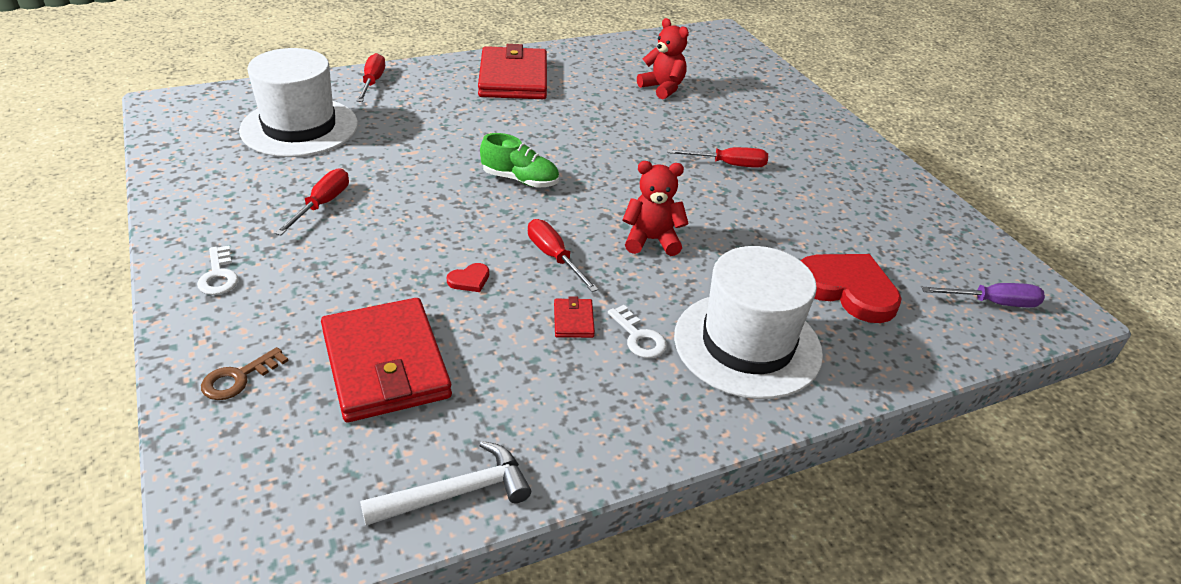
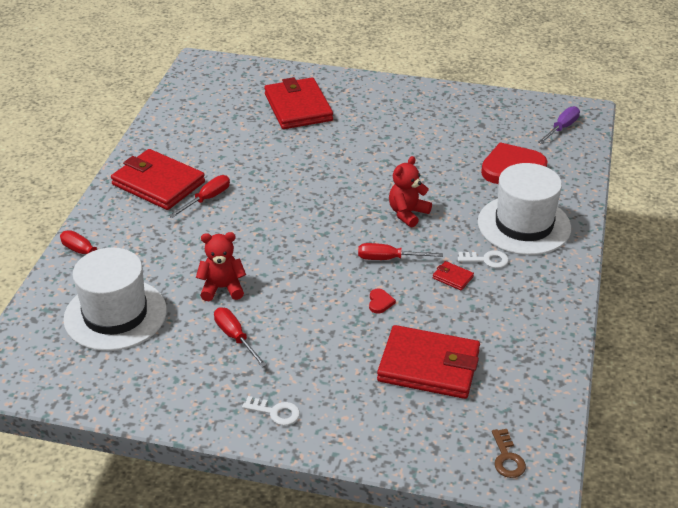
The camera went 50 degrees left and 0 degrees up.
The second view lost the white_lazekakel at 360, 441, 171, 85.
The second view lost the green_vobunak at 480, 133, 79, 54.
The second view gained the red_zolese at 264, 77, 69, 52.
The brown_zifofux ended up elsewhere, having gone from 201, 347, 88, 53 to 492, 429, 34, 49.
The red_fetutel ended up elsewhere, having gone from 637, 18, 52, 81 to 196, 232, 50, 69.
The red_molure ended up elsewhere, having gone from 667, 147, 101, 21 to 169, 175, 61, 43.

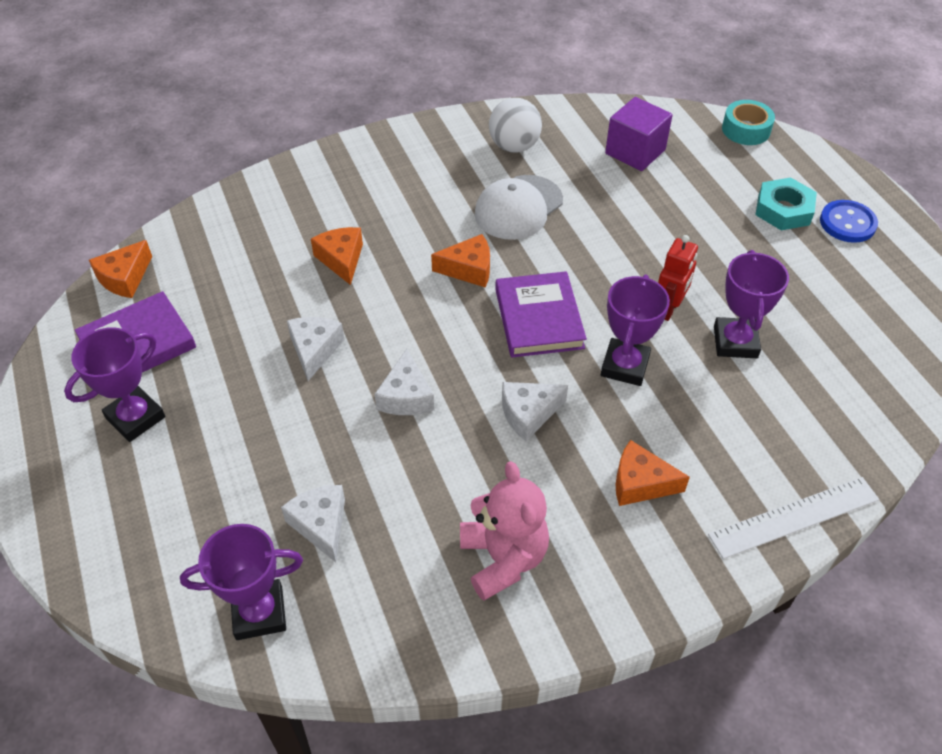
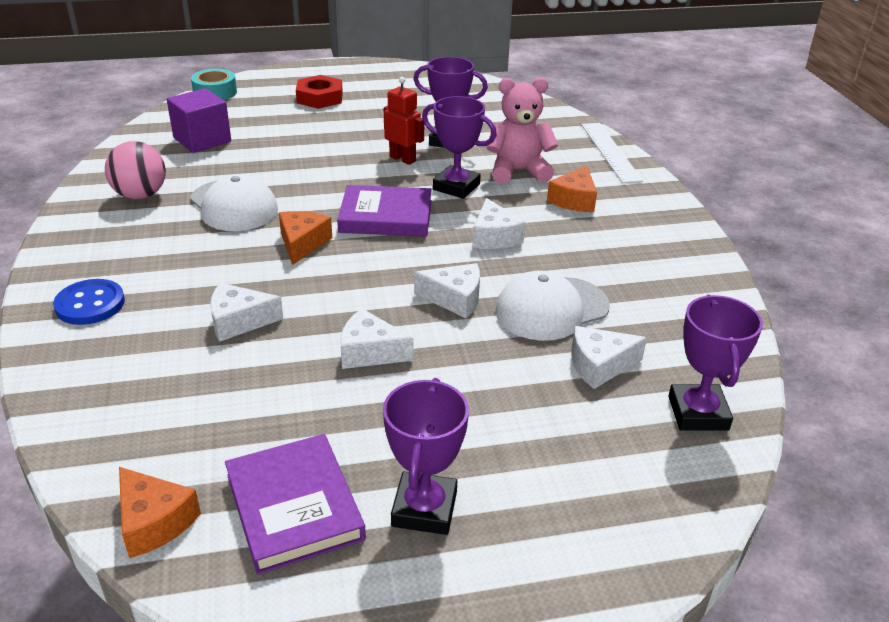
The camera went 80 degrees left and 15 degrees down.
The second view gained the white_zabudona at 495, 270, 115, 71.
The pink_fetutel ended up elsewhere, having gone from 460, 461, 89, 140 to 487, 77, 71, 107.
The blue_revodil ended up elsewhere, having gone from 820, 200, 58, 43 to 53, 279, 72, 46.
What was the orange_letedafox at 311, 227, 52, 58 turned into the white_letedafox at 210, 283, 73, 59.
What was the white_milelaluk at 489, 98, 53, 55 turned into the pink_milelaluk at 105, 141, 61, 58.
What was the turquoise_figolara at 756, 177, 61, 53 turned into the red_figolara at 296, 75, 47, 34.
The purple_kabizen at 64, 327, 101, 115 ended up facing another way, 45 degrees clockwise from before.

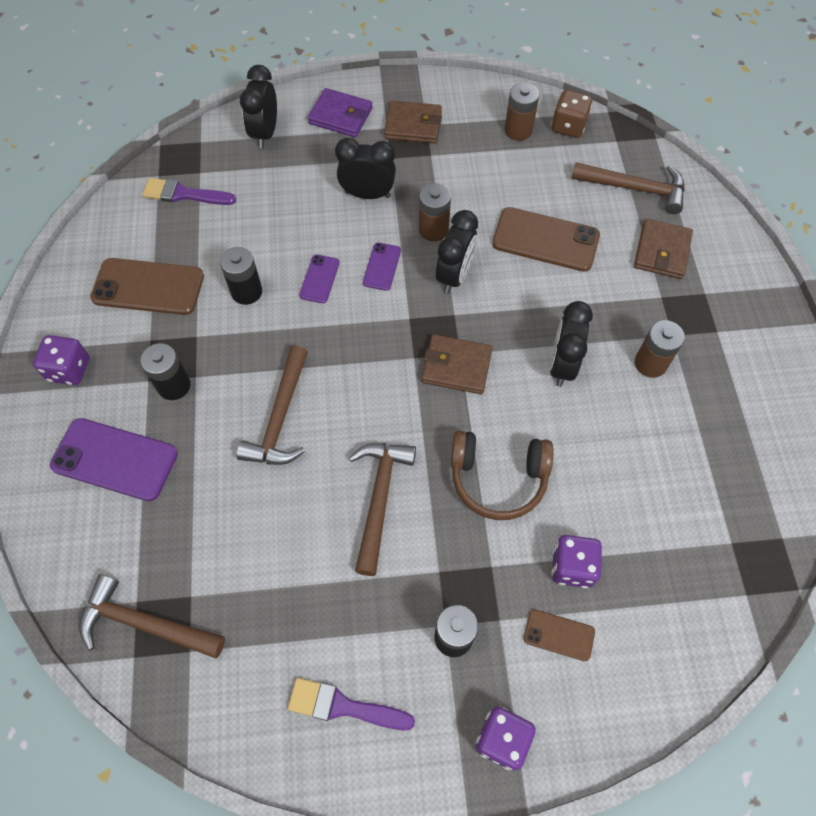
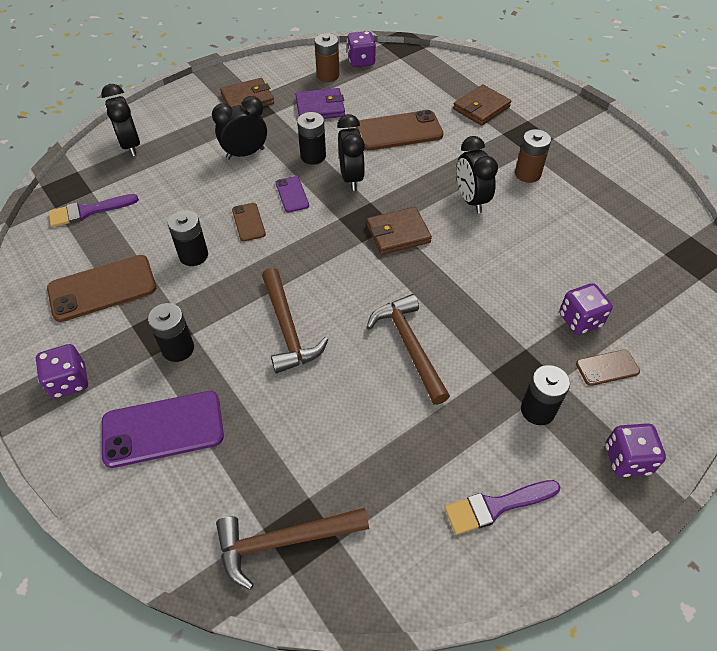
The camera went 30 degrees left and 10 degrees down.
The second view lost the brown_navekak at 451, 431, 103, 89.
The second view lost the brown_lazekakel at 572, 162, 113, 52.
The purple_zolese ended up elsewhere, having gone from 307, 88, 66, 49 to 295, 88, 50, 31.
What was the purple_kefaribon at 299, 255, 41, 48 turned into the brown_kefaribon at 232, 203, 34, 39.
What was the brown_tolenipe at 419, 183, 32, 58 turned into the black_tolenipe at 297, 112, 29, 52.
What was the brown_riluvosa at 551, 90, 41, 48 turned into the purple_riluvosa at 347, 31, 29, 36.
The brown_zolese at 634, 219, 59, 60 ended up facing another way, 60 degrees clockwise from before.

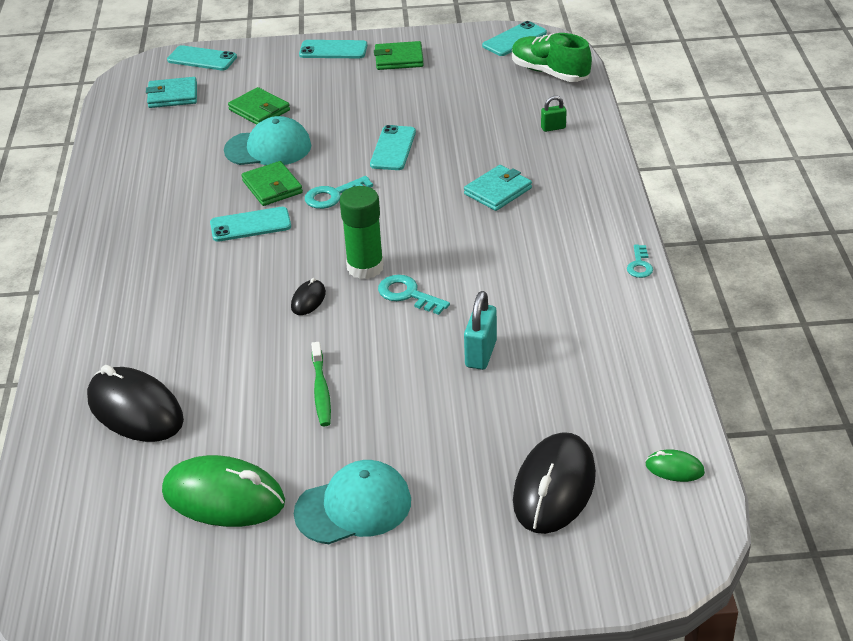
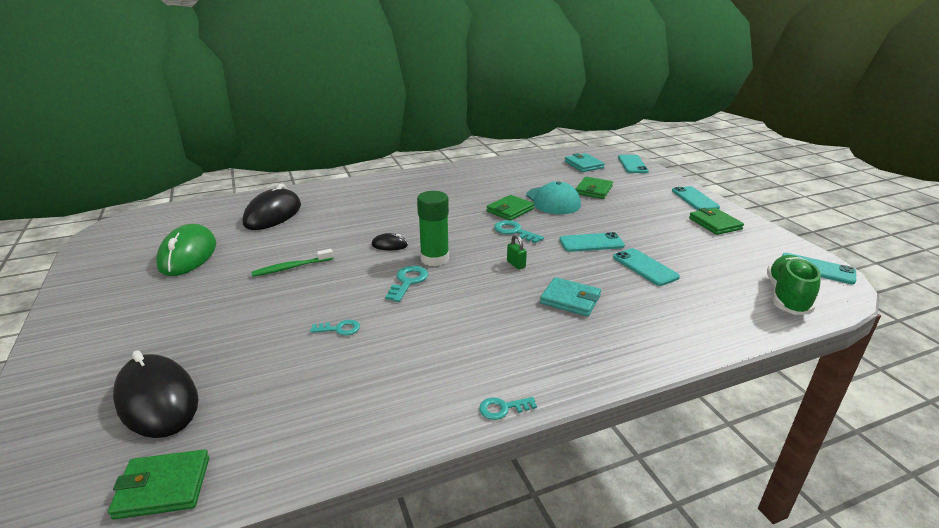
The camera went 70 degrees right and 10 degrees down.
The second view lost the turquoise_zabudona at 294, 460, 117, 84.
The turquoise_kefaribon ended up elsewhere, having gone from 210, 207, 81, 35 to 613, 248, 67, 38.
The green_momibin ended up elsewhere, having gone from 541, 96, 25, 36 to 507, 234, 20, 36.
Where the turquoise_momibin stood at 464, 291, 33, 79, the turquoise_zifofux came to stand at 310, 320, 50, 15.
Where the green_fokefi stood at 645, 449, 60, 33, the green_zolese came to stand at 108, 449, 101, 71.
The black_fokefi at 513, 432, 83, 102 ended up facing another way, 45 degrees clockwise from before.

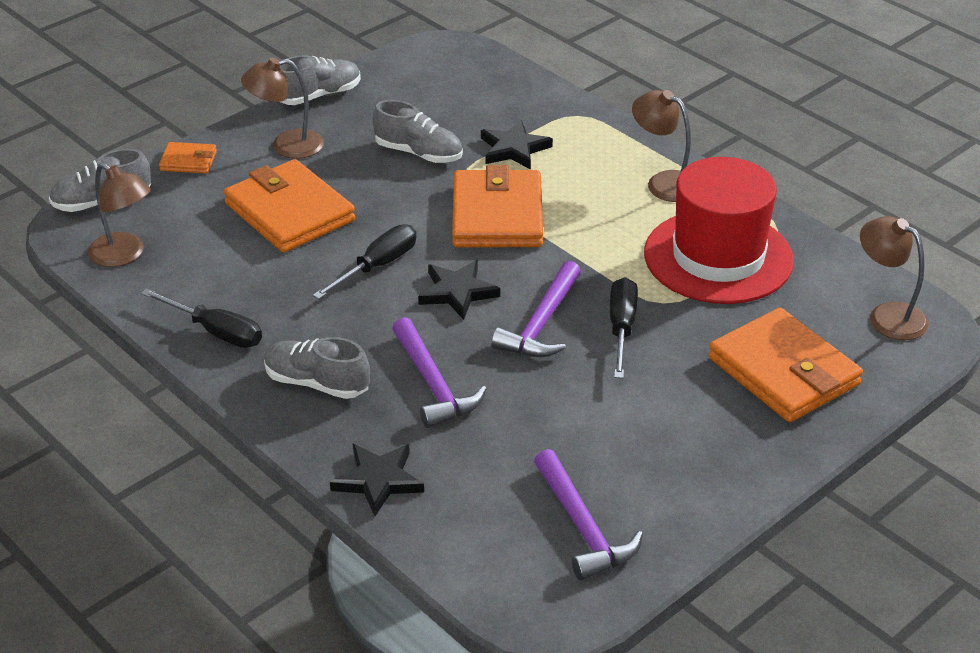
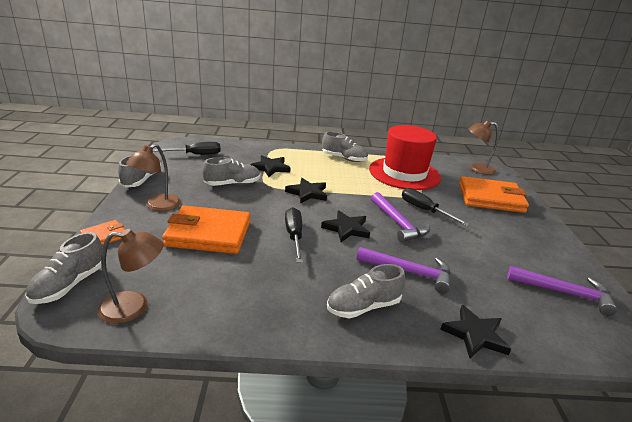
The camera went 50 degrees left and 10 degrees down.
The black_molure ended up elsewhere, having gone from 141, 288, 121, 60 to 153, 142, 68, 13.
Where the orange_zolese stood at 452, 165, 91, 82, the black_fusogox came to stand at 285, 178, 42, 26.
Where the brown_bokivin stood at 632, 90, 59, 112, the grey_vobunak came to stand at 322, 132, 46, 30.

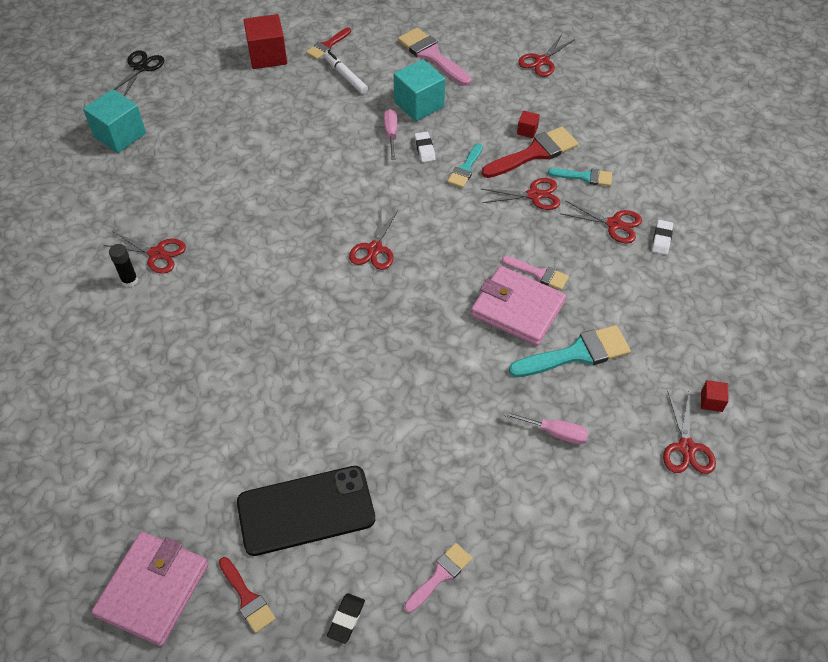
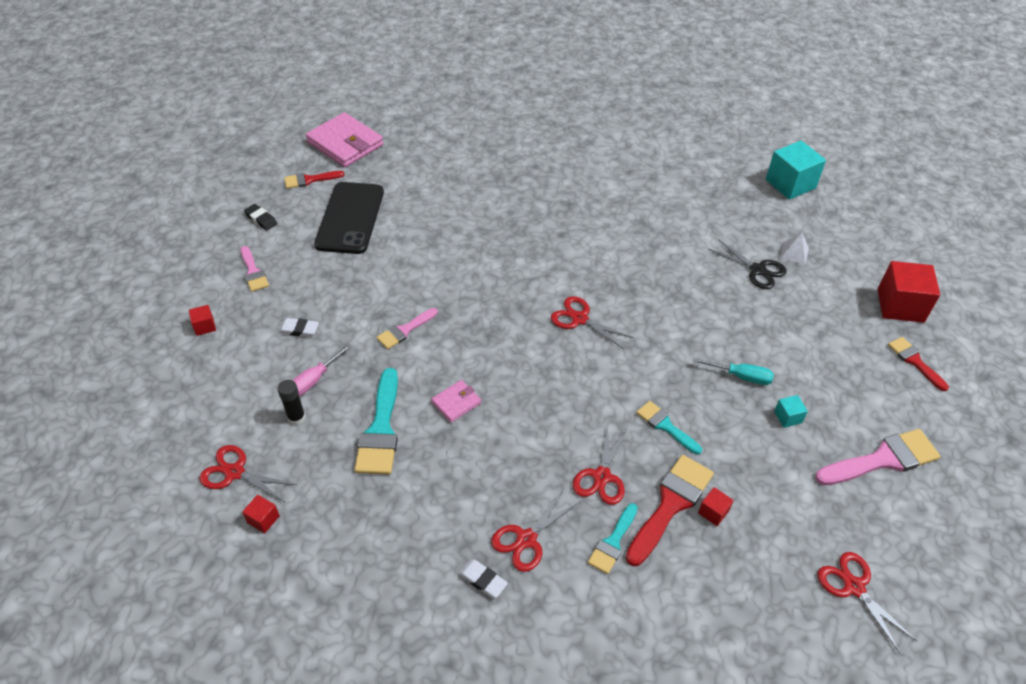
The camera went 110 degrees right and 5 degrees down.
The second view lost the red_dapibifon at 103, 231, 83, 43.
The second view lost the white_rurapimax at 324, 51, 44, 43.
The second view gained the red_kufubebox at 189, 305, 27, 31.
The second view gained the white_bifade at 780, 232, 29, 33.
The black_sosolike ended up elsewhere, having gone from 109, 244, 29, 43 to 277, 380, 29, 45.
The black_dapibifon ended up elsewhere, having gone from 114, 50, 50, 46 to 708, 239, 79, 50.
The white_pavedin ended up elsewhere, having gone from 414, 132, 22, 30 to 278, 318, 41, 19.
The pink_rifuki ended up elsewhere, having gone from 502, 256, 67, 34 to 376, 308, 62, 41.
What was the pink_molure at 384, 109, 13, 51 turned into the turquoise_molure at 693, 358, 81, 27.
The red_rifuki at 482, 127, 96, 51 ended up facing another way, 135 degrees counterclockwise from before.
The size of the turquoise_kufubebox at 394, 59, 51, 62 changed by a factor of 0.46.
The size of the pink_zolese at 471, 266, 95, 80 changed by a factor of 0.49.

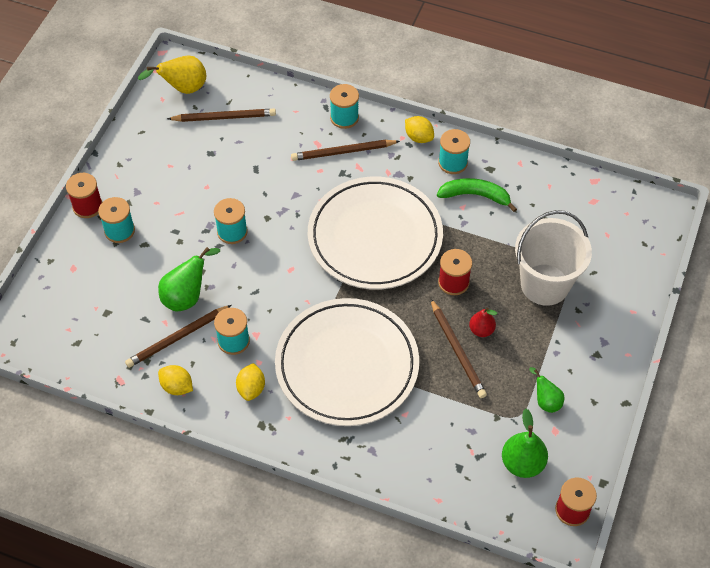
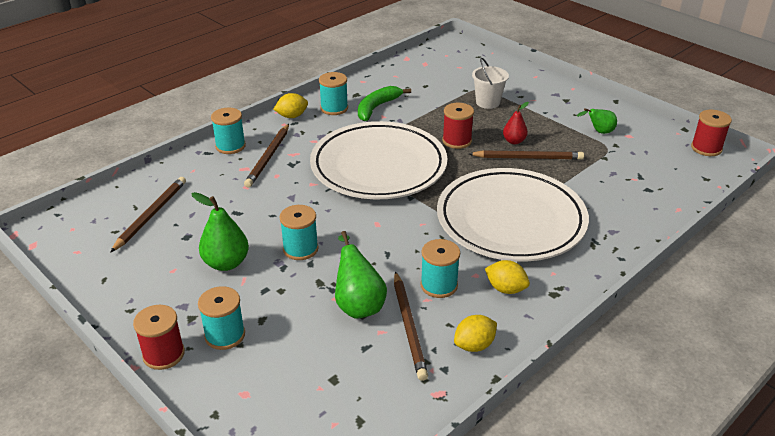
The camera went 65 degrees left and 20 degrees down.
The second view lost the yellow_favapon at 138, 55, 68, 39.
The green_favapon ended up elsewhere, having gone from 502, 409, 46, 69 to 191, 192, 58, 79.
The size of the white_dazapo at 515, 210, 77, 96 changed by a factor of 0.56.

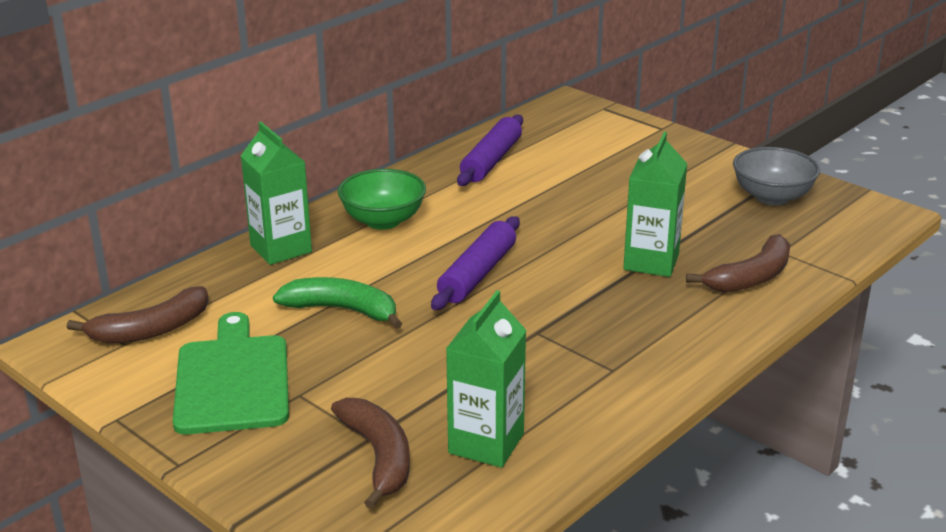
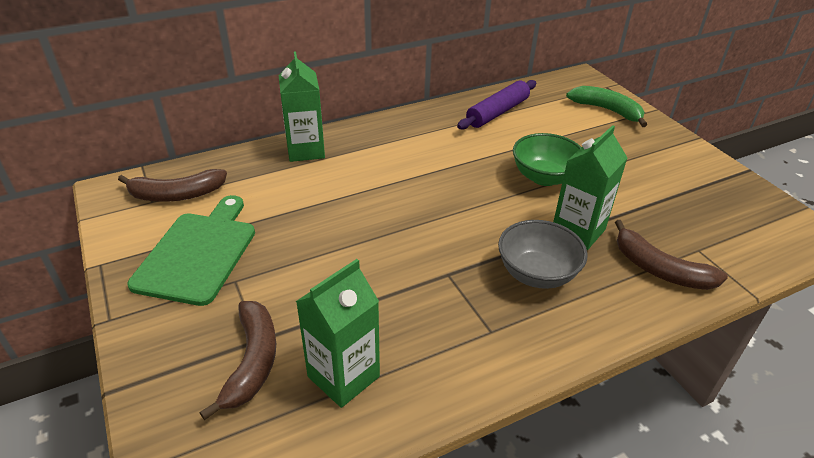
The camera went 20 degrees right and 10 degrees up.
The second view lost the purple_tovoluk at 431, 216, 89, 94.
The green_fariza ended up elsewhere, having gone from 273, 277, 129, 52 to 566, 86, 81, 41.
The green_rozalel ended up elsewhere, having gone from 338, 169, 88, 61 to 513, 133, 68, 53.
The grey_rozalel ended up elsewhere, having gone from 733, 147, 87, 58 to 498, 220, 90, 69.
The brown_fariza at 686, 234, 104, 58 ended up facing another way, 60 degrees clockwise from before.

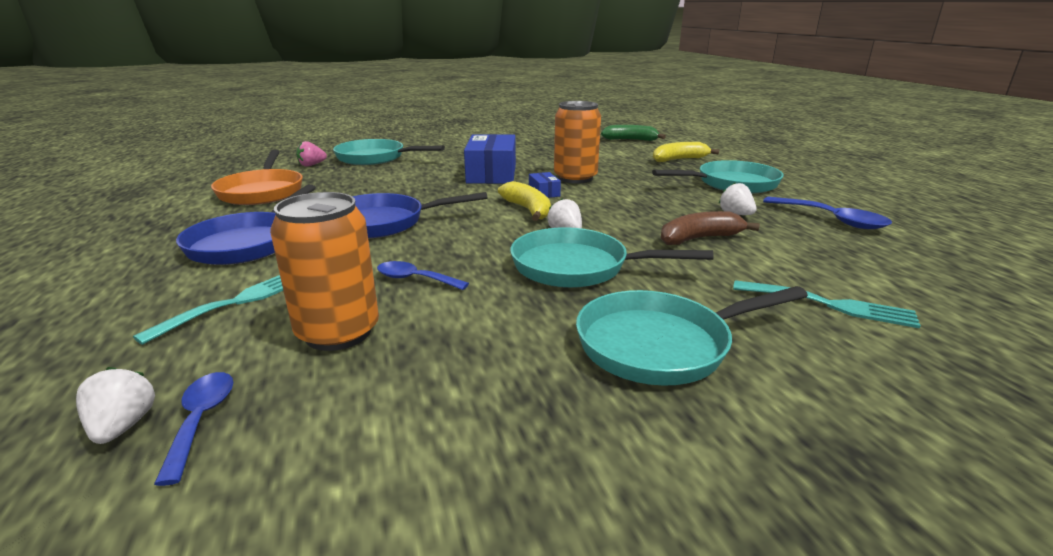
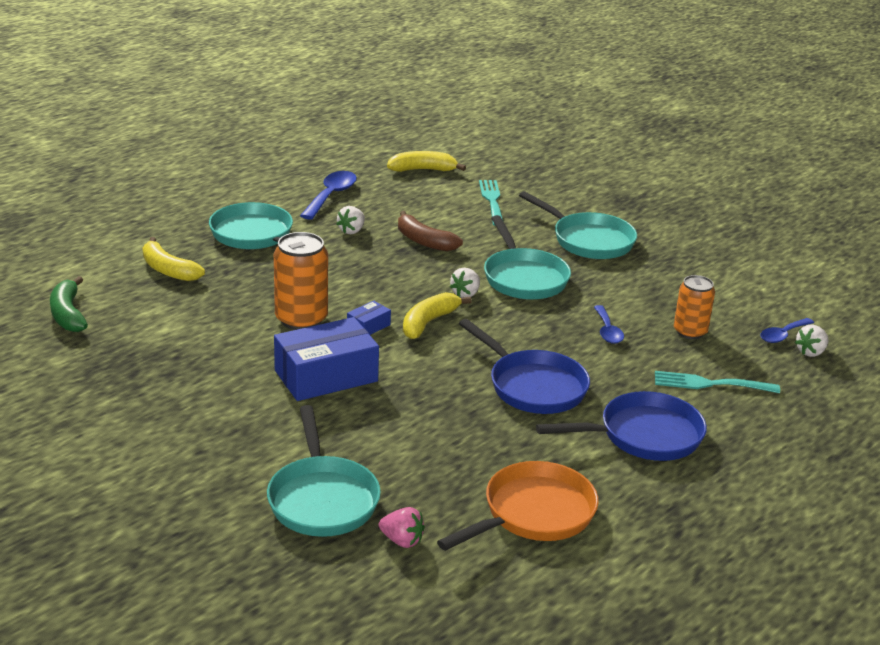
The camera went 120 degrees left and 5 degrees up.
The second view gained the yellow_fariza at 387, 151, 79, 21.
The size of the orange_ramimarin at 270, 192, 109, 159 changed by a factor of 0.66.

